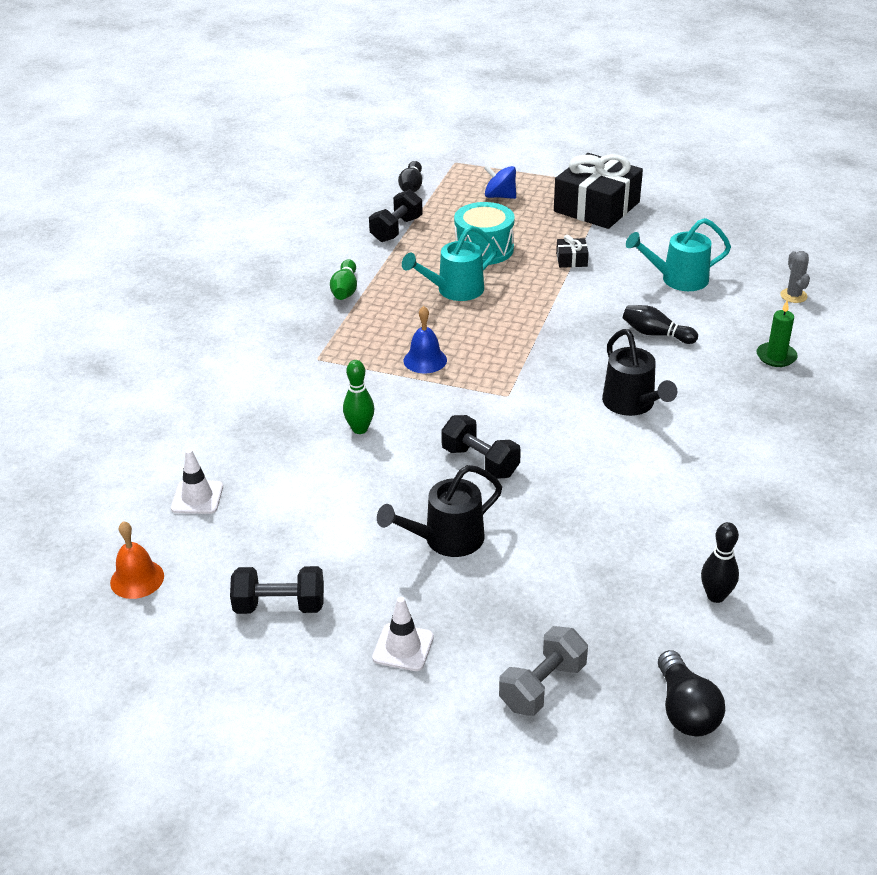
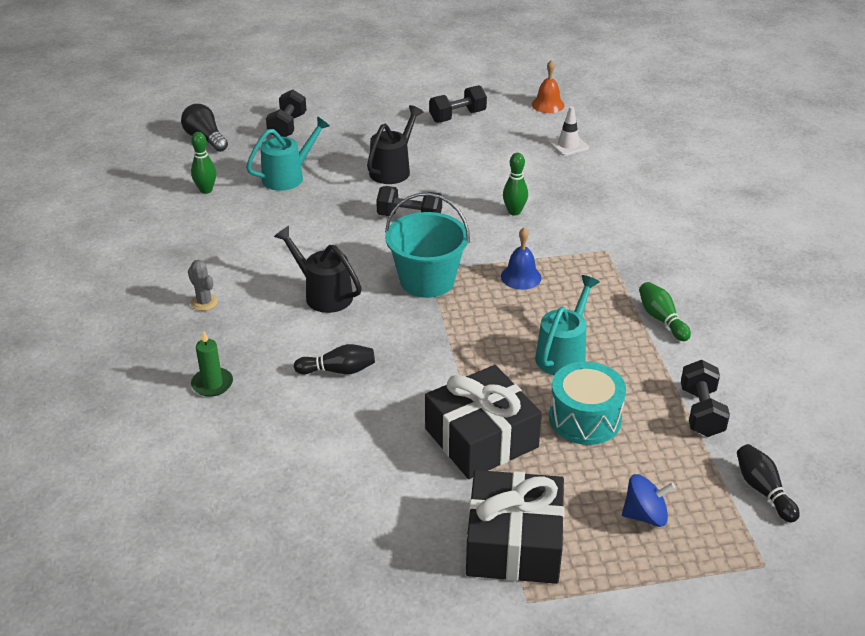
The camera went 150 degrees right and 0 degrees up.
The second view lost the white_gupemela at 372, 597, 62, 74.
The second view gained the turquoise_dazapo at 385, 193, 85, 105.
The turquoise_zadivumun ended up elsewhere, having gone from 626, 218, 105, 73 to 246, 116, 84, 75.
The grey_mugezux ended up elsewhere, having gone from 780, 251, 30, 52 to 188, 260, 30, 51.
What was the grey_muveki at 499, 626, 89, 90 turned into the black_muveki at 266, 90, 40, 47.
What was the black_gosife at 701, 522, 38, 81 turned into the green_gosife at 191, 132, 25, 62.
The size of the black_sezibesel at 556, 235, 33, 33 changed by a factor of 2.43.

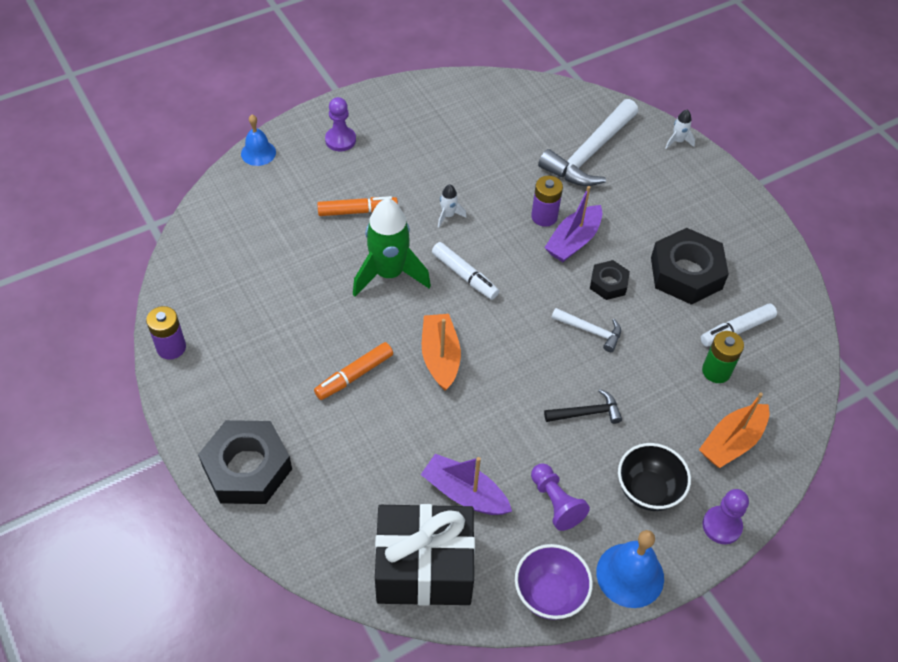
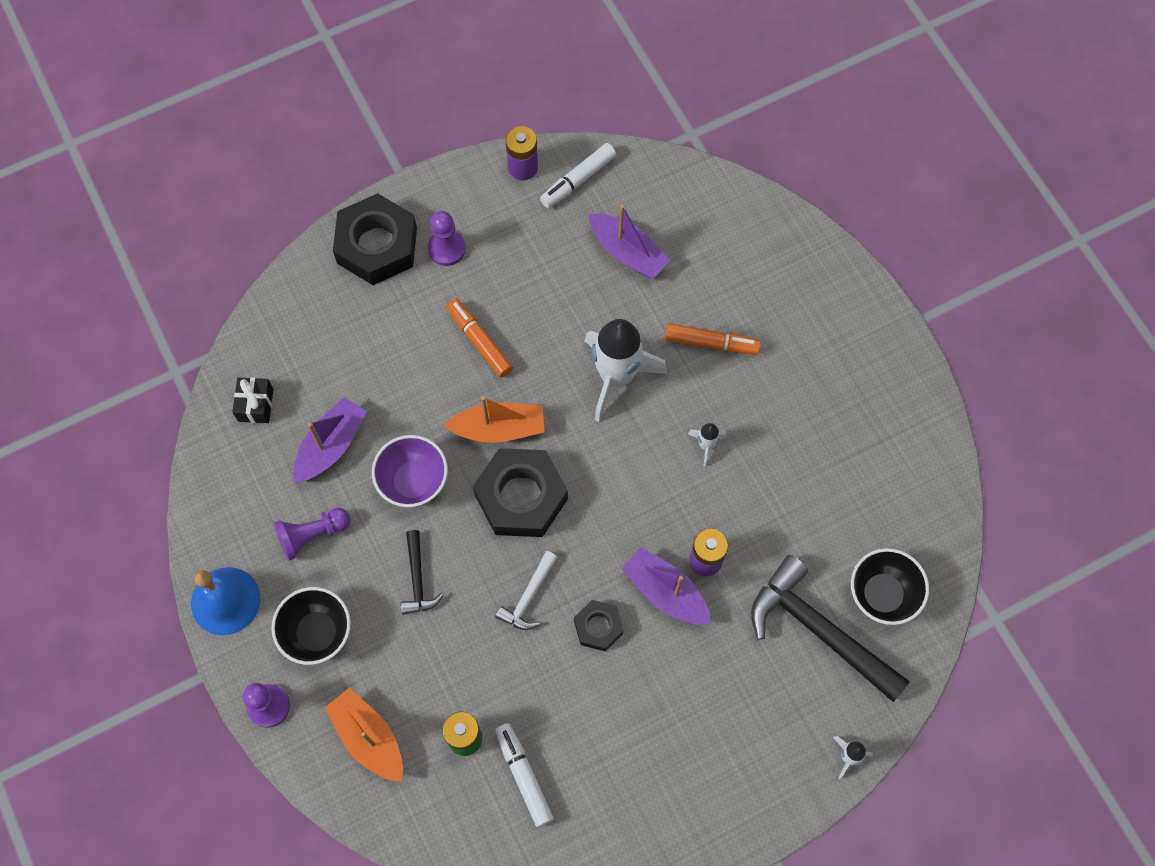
The camera went 95 degrees right and 15 degrees up.
The second view lost the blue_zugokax at 241, 115, 35, 51.
The second view gained the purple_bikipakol at 589, 205, 81, 74.
The second view gained the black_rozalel at 851, 548, 78, 77.
The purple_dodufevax ended up elsewhere, having gone from 325, 97, 31, 54 to 428, 211, 38, 55.
The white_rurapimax ended up elsewhere, having gone from 432, 242, 67, 58 to 540, 143, 76, 65.
The purple_rozalel ended up elsewhere, having gone from 515, 544, 78, 76 to 372, 435, 76, 72.
The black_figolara ended up elsewhere, having gone from 651, 228, 78, 77 to 473, 448, 95, 89.
What was the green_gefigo at 353, 198, 78, 99 turned into the white_gefigo at 585, 319, 82, 103.
What was the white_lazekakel at 538, 99, 100, 87 turned into the black_lazekakel at 751, 555, 159, 147.
The orange_rurapimax at 317, 196, 81, 20 ended up facing another way, 75 degrees counterclockwise from before.
The size of the black_sezibesel at 375, 504, 100, 102 changed by a factor of 0.42.

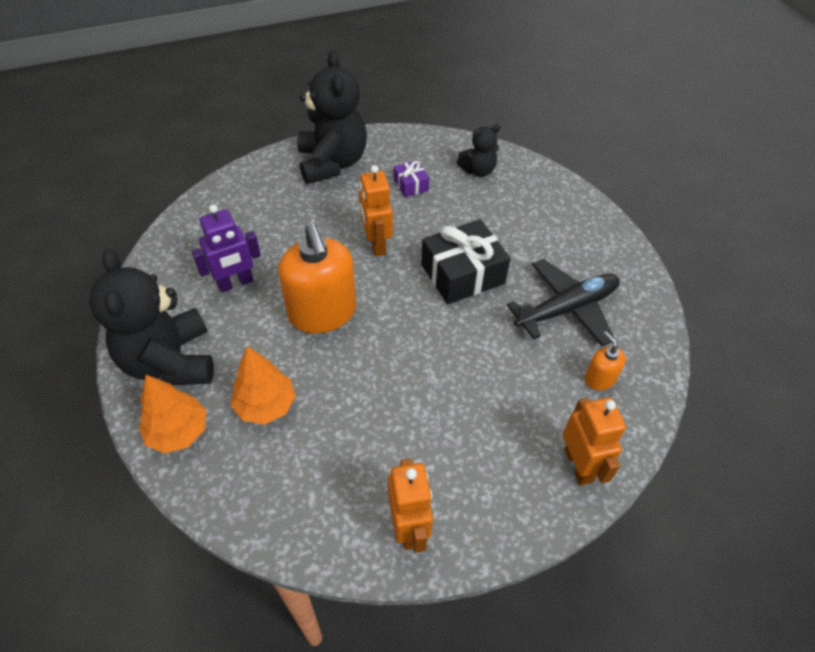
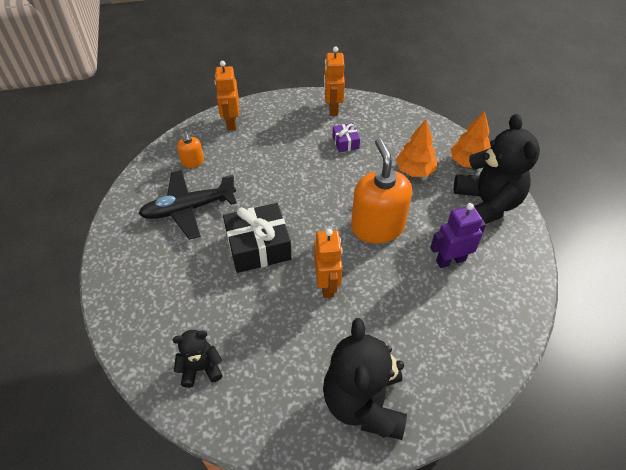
The camera went 170 degrees left and 0 degrees up.
The purple_sezibesel ended up elsewhere, having gone from 394, 160, 35, 37 to 333, 123, 27, 29.

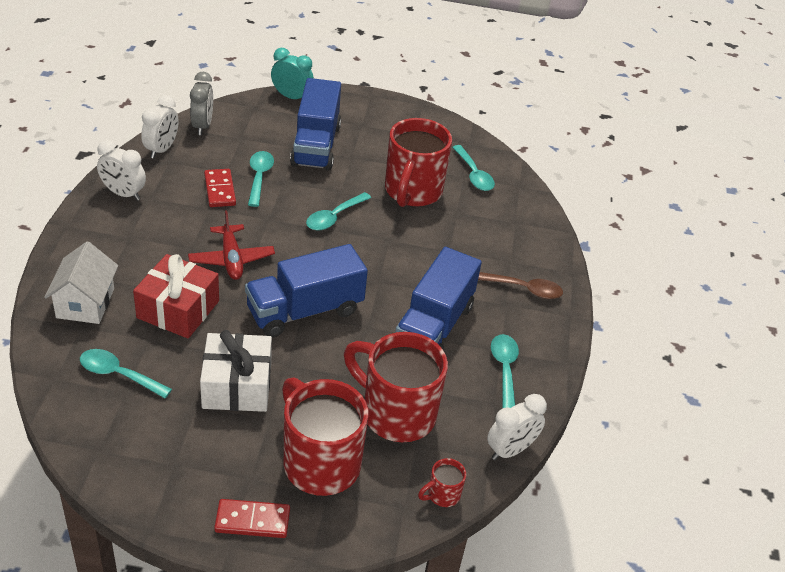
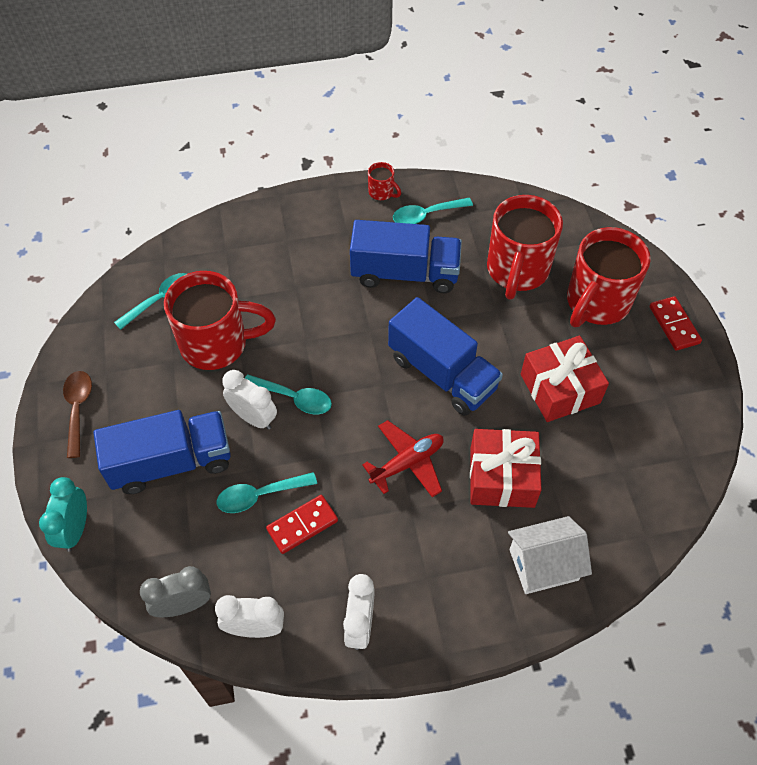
The camera went 105 degrees left and 15 degrees up.
The second view lost the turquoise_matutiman at 80, 349, 92, 49.
The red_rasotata ended up elsewhere, having gone from 418, 458, 48, 49 to 368, 162, 33, 38.
The brown_matutiman ended up elsewhere, having gone from 478, 272, 85, 27 to 63, 371, 29, 87.
The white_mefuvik ended up elsewhere, having gone from 487, 394, 60, 66 to 222, 370, 55, 60.
What was the white_sezibesel at 200, 330, 72, 82 turned into the red_sezibesel at 521, 336, 88, 86.

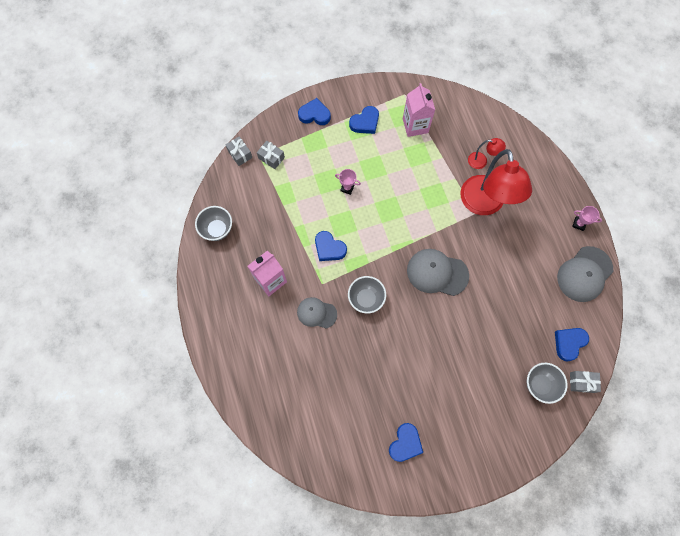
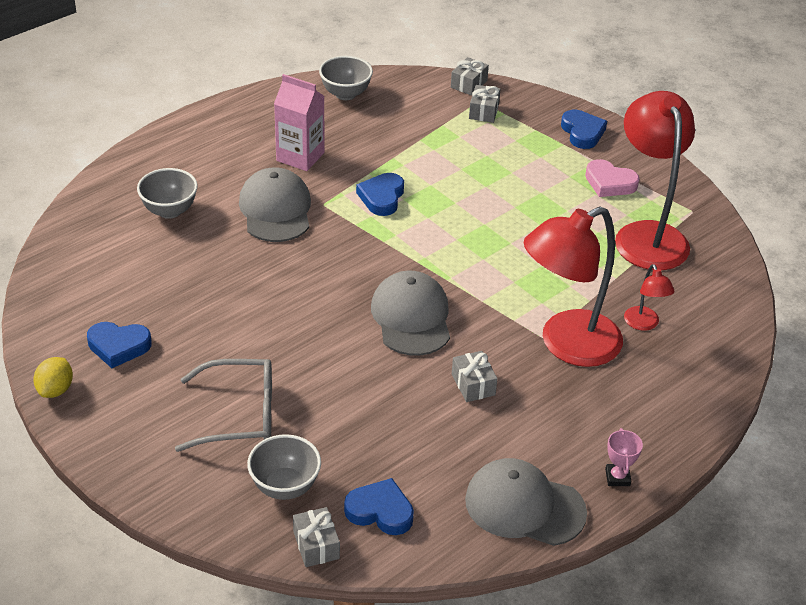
The camera went 65 degrees right and 30 degrees down.
The second view lost the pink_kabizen at 335, 169, 26, 26.
The second view gained the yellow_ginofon at 33, 357, 40, 41.
The second view gained the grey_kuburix at 175, 359, 97, 93.
The second view gained the grey_sezibesel at 452, 351, 45, 51.
The grey_rozalel ended up elsewhere, having gone from 348, 276, 38, 38 to 137, 168, 61, 51.
Where the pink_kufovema stood at 403, 83, 32, 54, the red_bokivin came to stand at 615, 91, 80, 179.
What was the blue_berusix at 349, 106, 30, 28 turned into the pink_berusix at 585, 159, 55, 38.
The size of the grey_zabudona at 297, 297, 40, 32 changed by a factor of 1.56.

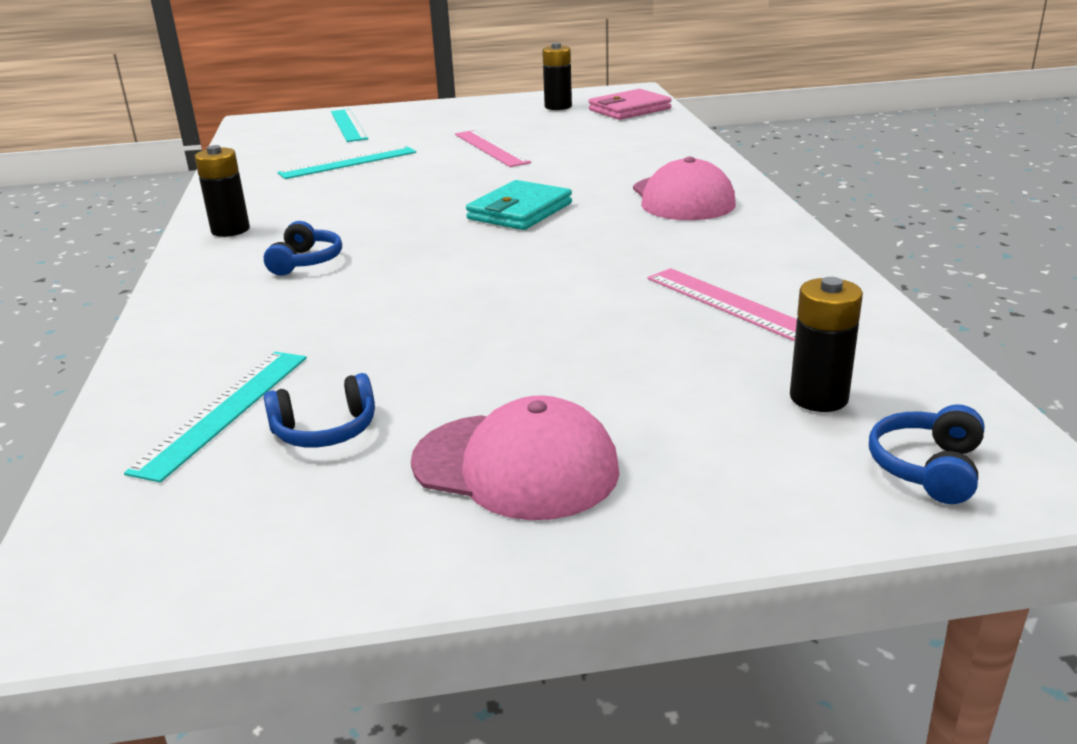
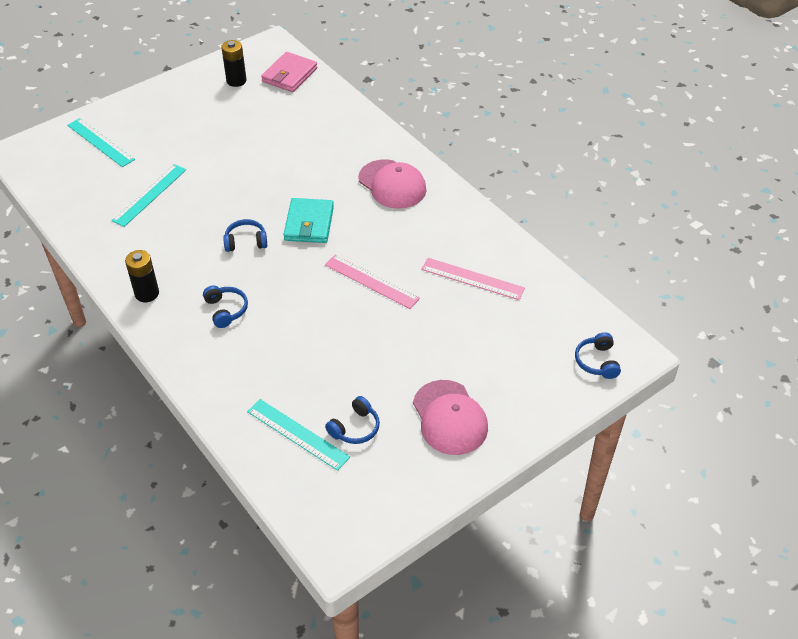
The camera went 30 degrees left and 20 degrees up.
The second view lost the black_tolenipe at 790, 277, 73, 135.
The second view gained the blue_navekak at 223, 219, 44, 33.
The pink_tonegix ended up elsewhere, having gone from 455, 130, 76, 37 to 325, 255, 95, 54.
The turquoise_tonegix at 124, 352, 183, 131 ended up facing another way, 45 degrees counterclockwise from before.
The pink_zabudona at 411, 395, 209, 125 ended up facing another way, 75 degrees clockwise from before.

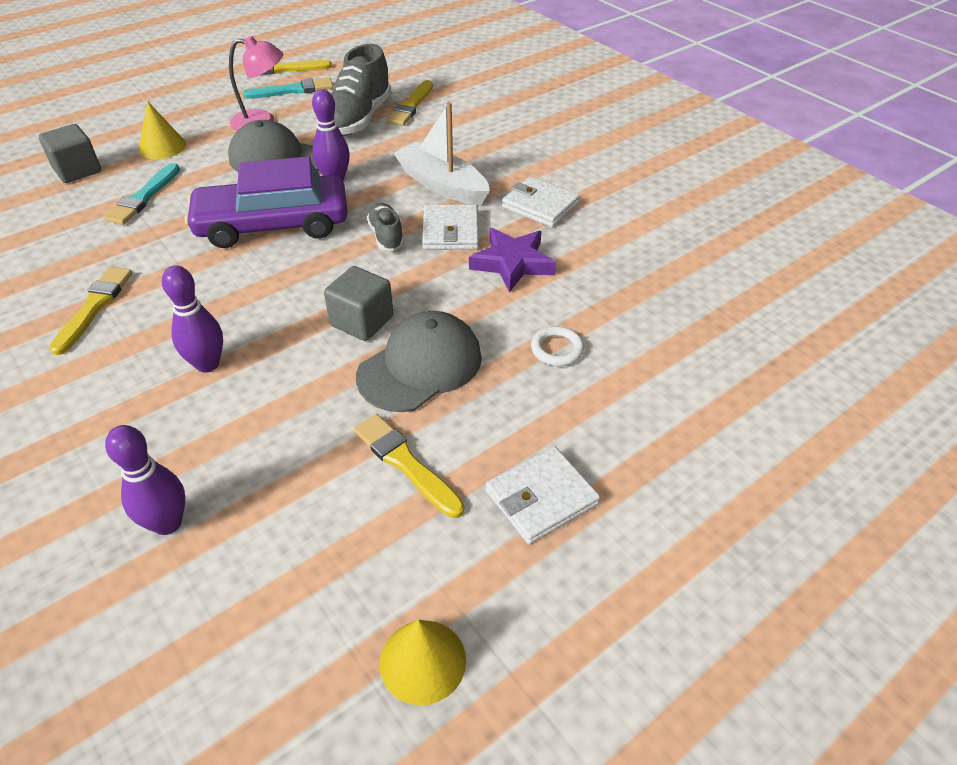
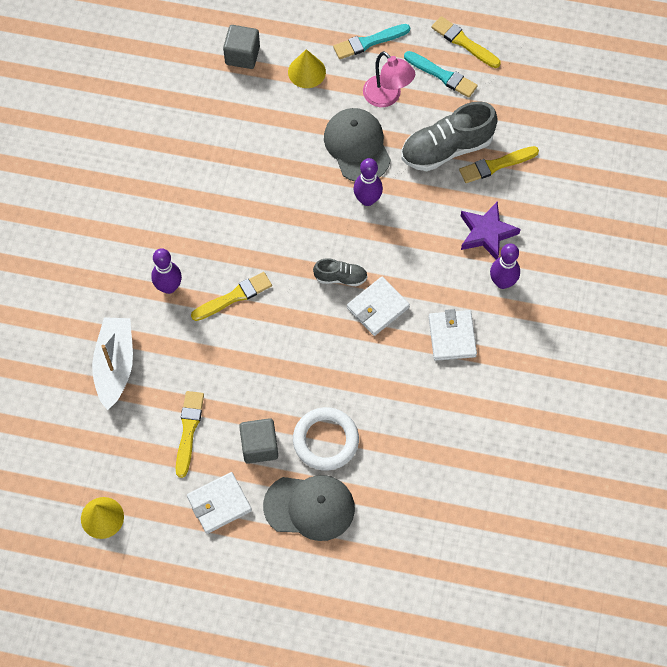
The camera went 50 degrees right and 20 degrees up.
The second view lost the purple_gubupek at 184, 157, 164, 91.
The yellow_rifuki ended up elsewhere, having gone from 49, 267, 84, 88 to 191, 272, 81, 49.
The turquoise_rifuki ended up elsewhere, having gone from 104, 163, 76, 62 to 333, 24, 77, 35.
The purple_gosife ended up elsewhere, having gone from 105, 425, 80, 110 to 490, 243, 30, 46.
The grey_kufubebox ended up elsewhere, having gone from 324, 266, 69, 75 to 239, 418, 39, 46.
The grey_zabudona ended up elsewhere, having gone from 356, 311, 126, 101 to 263, 475, 92, 66.
The white_bikipakol ended up elsewhere, having gone from 393, 102, 97, 104 to 92, 317, 41, 93.
The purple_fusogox ended up elsewhere, having gone from 469, 228, 87, 65 to 461, 201, 60, 59.
The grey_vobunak at 367, 203, 37, 48 ended up facing another way, 60 degrees clockwise from before.
The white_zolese at 486, 446, 114, 98 ended up facing another way, 45 degrees counterclockwise from before.
The size of the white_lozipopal at 531, 326, 53, 40 changed by a factor of 1.82.

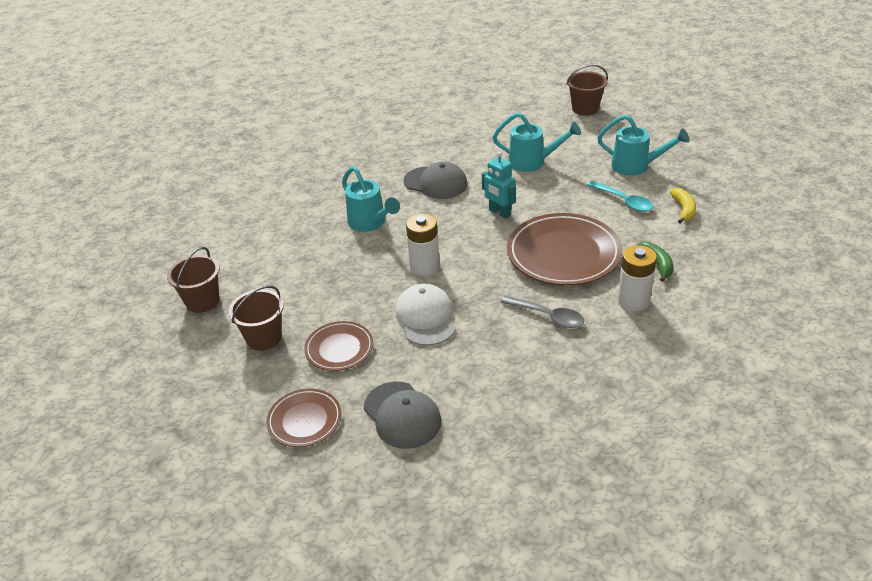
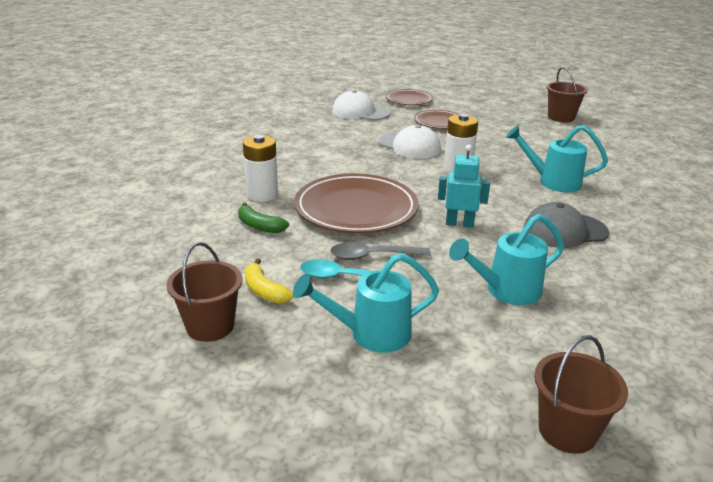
The camera went 140 degrees right and 10 degrees down.
The brown_dazapo ended up elsewhere, having gone from 228, 285, 56, 66 to 167, 242, 76, 100.
The grey_matutiman ended up elsewhere, having gone from 500, 296, 84, 32 to 330, 242, 101, 18.
What was the grey_zabudona at 364, 382, 77, 67 turned into the white_zabudona at 332, 90, 59, 31.

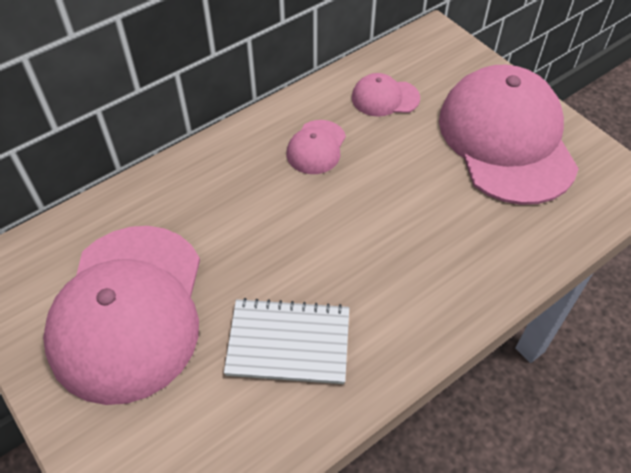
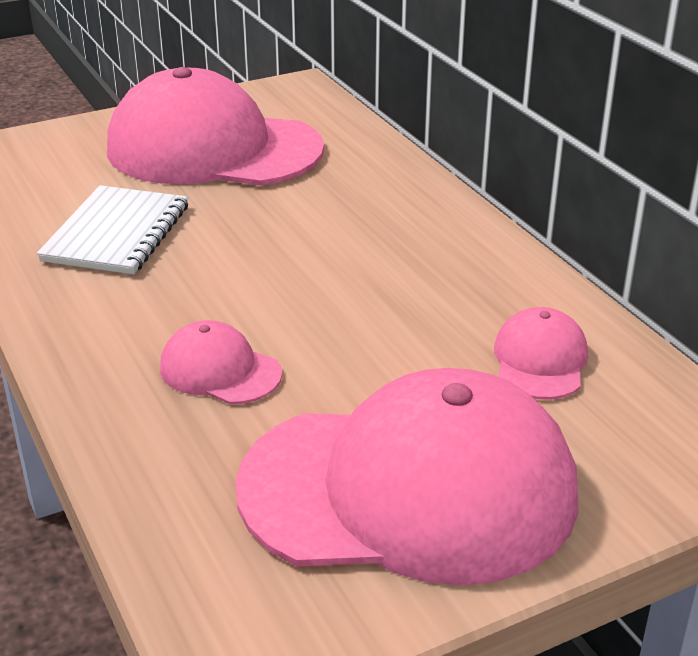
The camera went 100 degrees right and 20 degrees down.
The pink_zabudona ended up elsewhere, having gone from 287, 120, 59, 54 to 160, 320, 122, 84.

